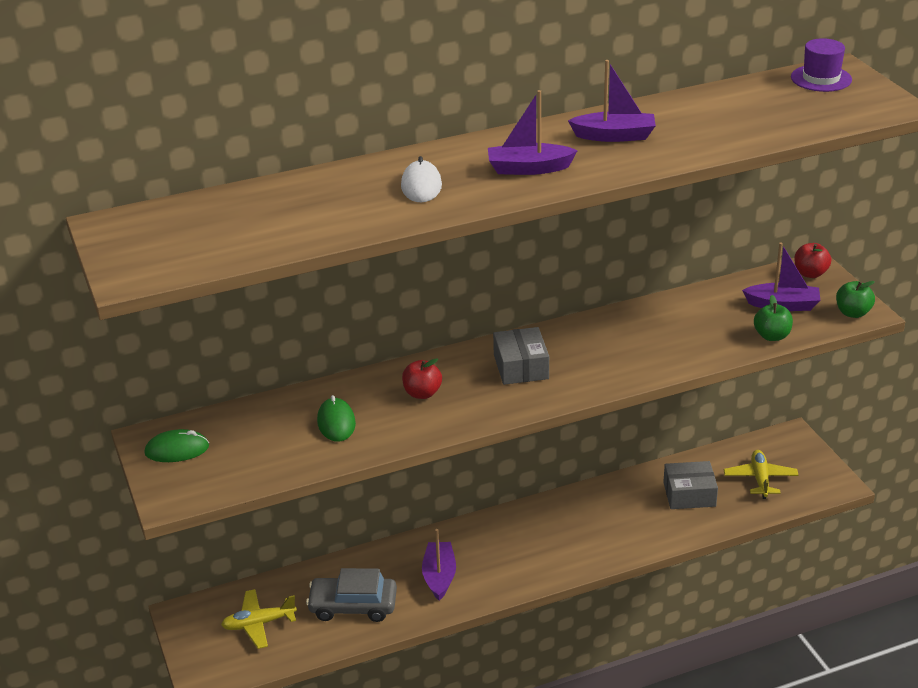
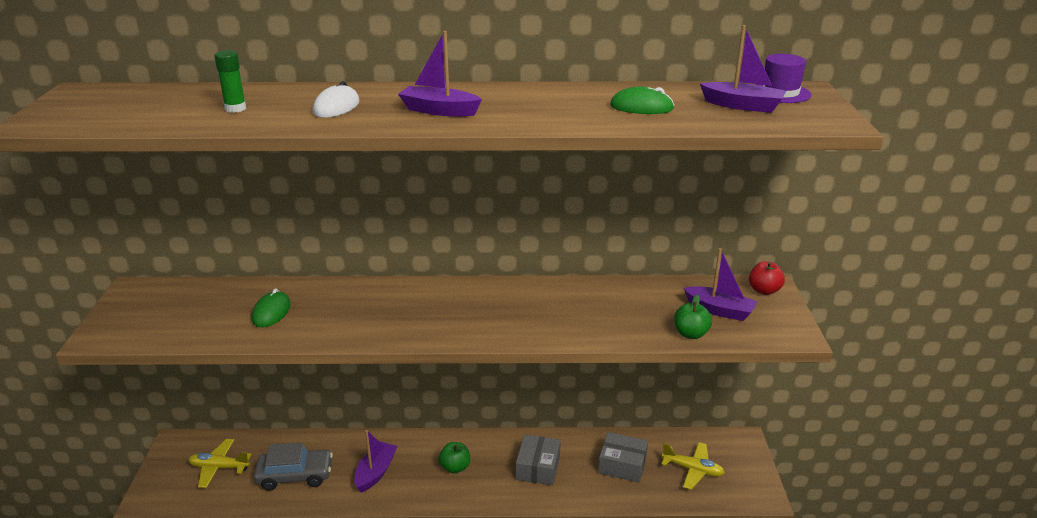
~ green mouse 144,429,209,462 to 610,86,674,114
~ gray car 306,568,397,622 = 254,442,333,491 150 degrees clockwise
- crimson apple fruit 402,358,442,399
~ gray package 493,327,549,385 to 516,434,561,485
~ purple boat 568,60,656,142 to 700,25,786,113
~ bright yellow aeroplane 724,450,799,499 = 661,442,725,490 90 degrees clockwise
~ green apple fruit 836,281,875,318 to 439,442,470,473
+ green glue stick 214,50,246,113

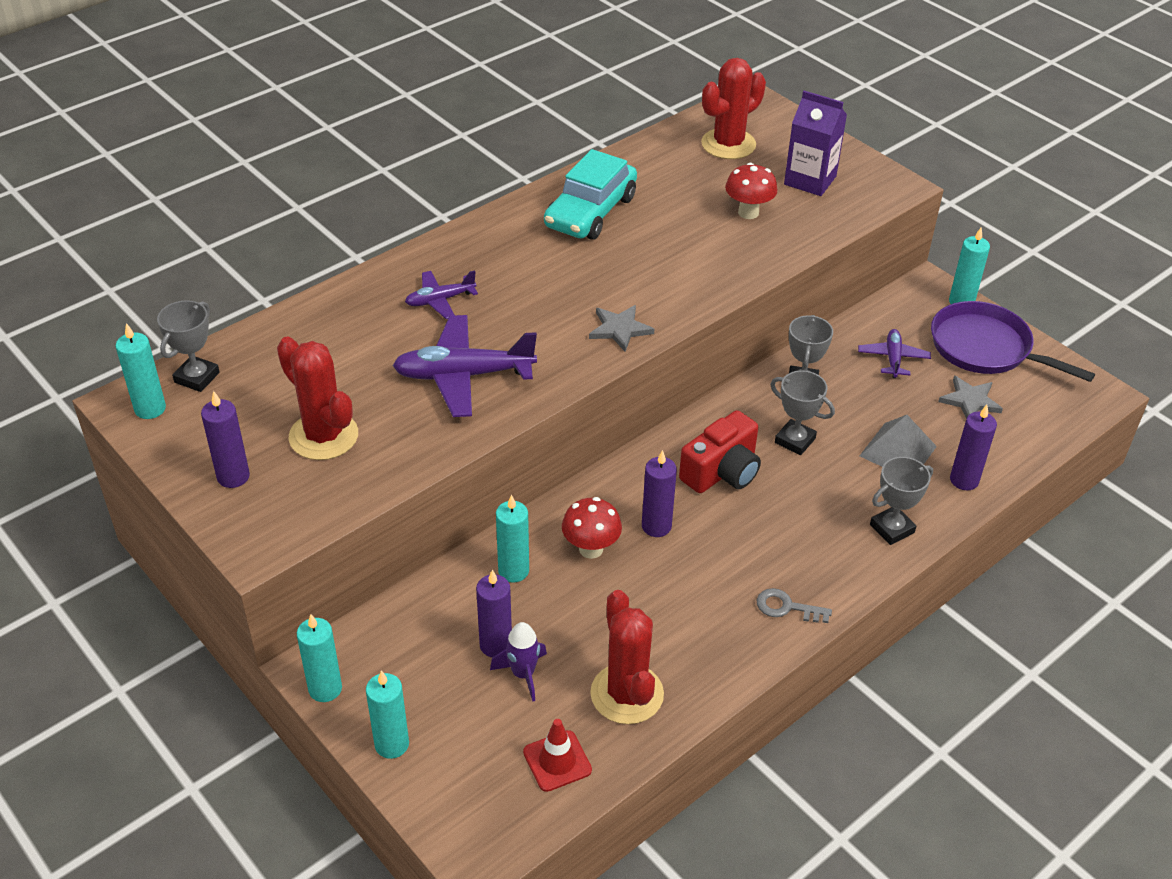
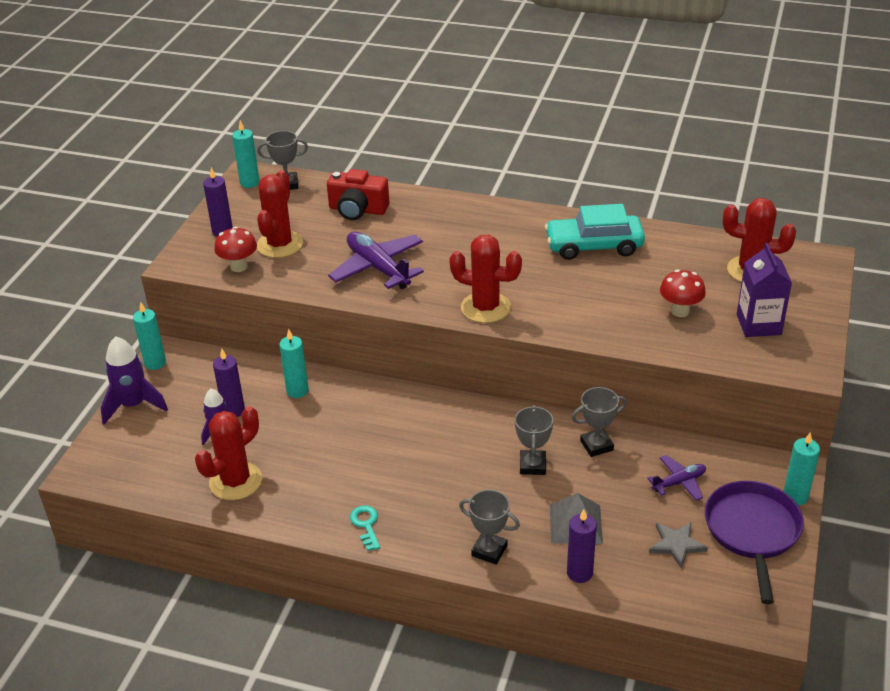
~ turquoise wax candle 366,671,409,759 to purple rocket 101,336,168,425
- purple aeroplane 405,270,478,319
- crimson safety cone 523,719,592,792
~ crimson mushroom 562,497,622,559 to 214,227,257,272
~ gray five-pointed star 589,305,654,352 to crimson prickly plant 449,235,522,323
- purple wax candle 642,450,677,537
~ crimson photo camera 679,410,761,493 to 327,169,389,220
~ gray door key 757,588,832,623 to turquoise door key 350,505,380,551

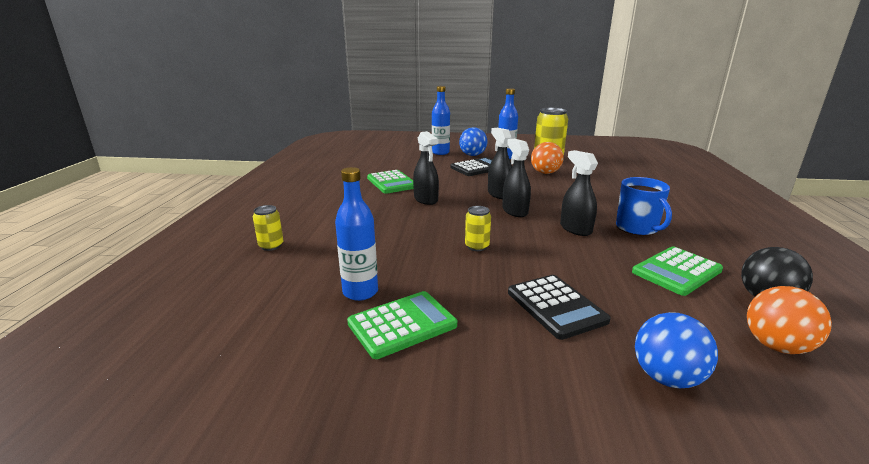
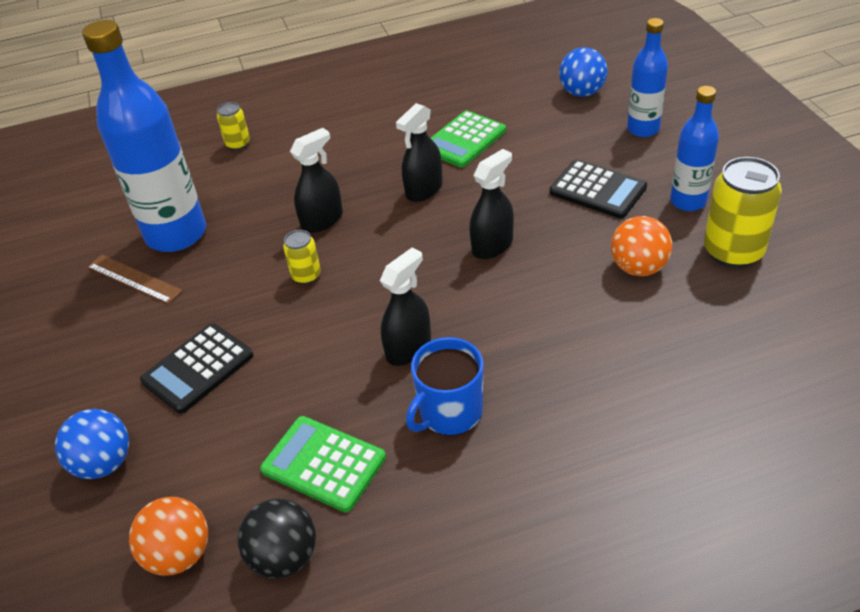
~ royal blue bottle 335,167,378,301 = 82,20,206,252 x1.81
~ green calculator 347,291,457,359 to brown straightedge 88,255,183,304
~ royal blue sphere 459,127,487,156 to 559,47,608,97
~ ebony spray bottle 502,139,531,217 to 290,128,343,233

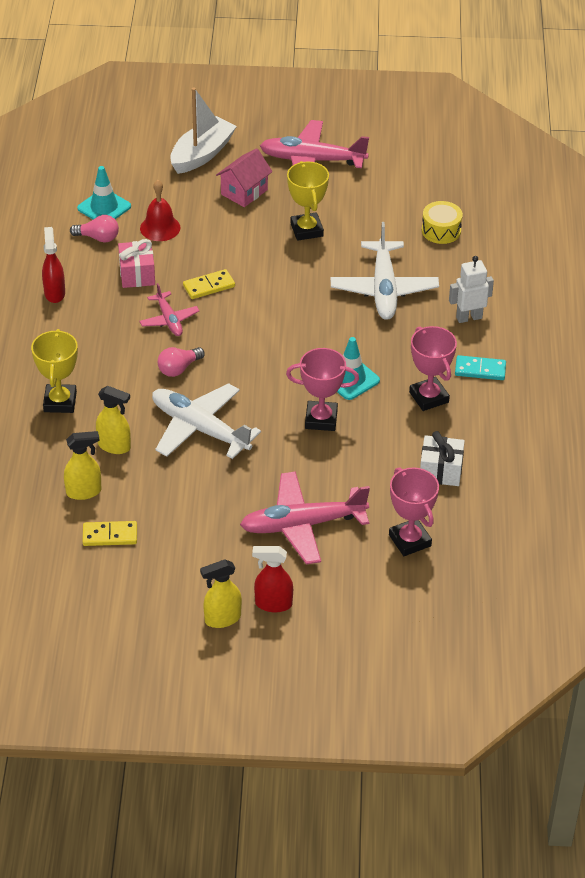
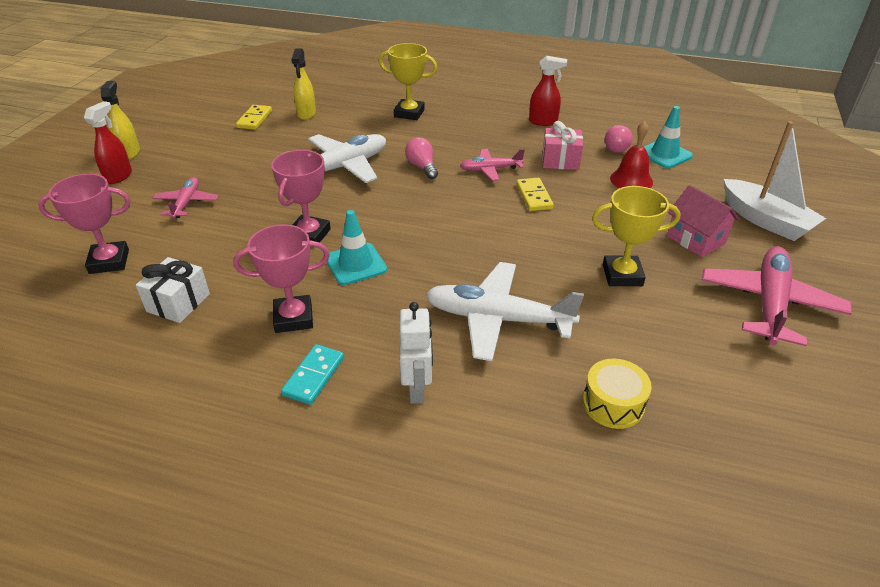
- bright yellow spray bottle 96,386,131,454
~ rose-pink aeroplane 240,471,370,564 = 153,177,218,219 x0.55

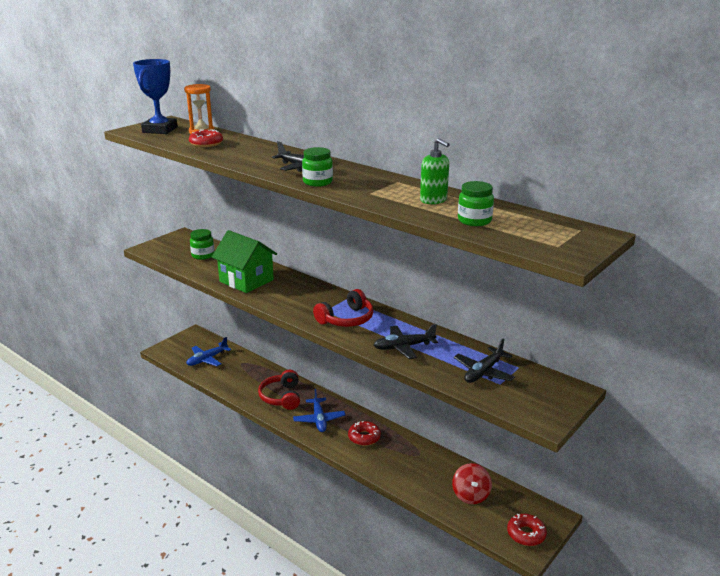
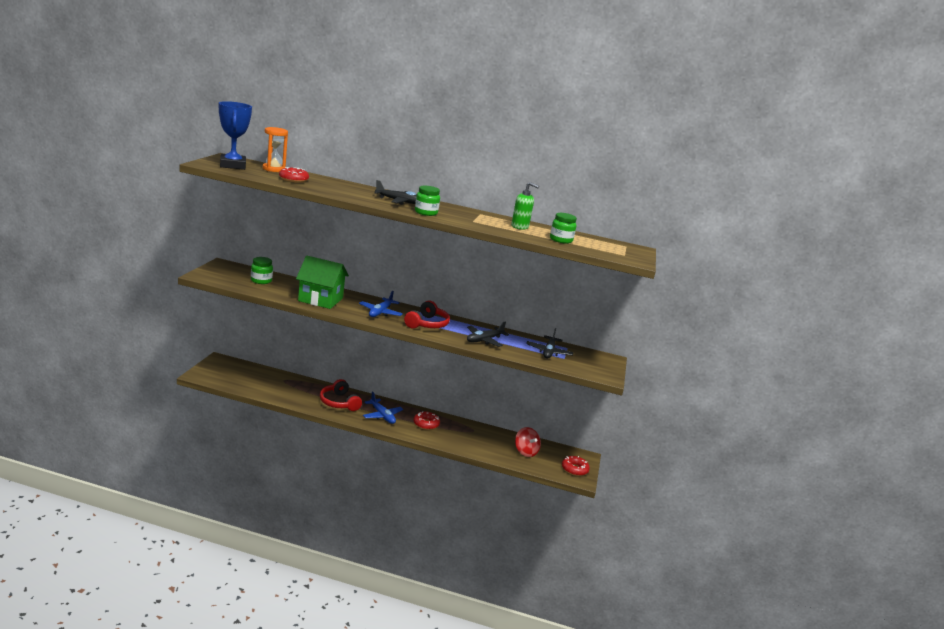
~ royal blue aeroplane 186,337,231,366 to 359,291,403,317

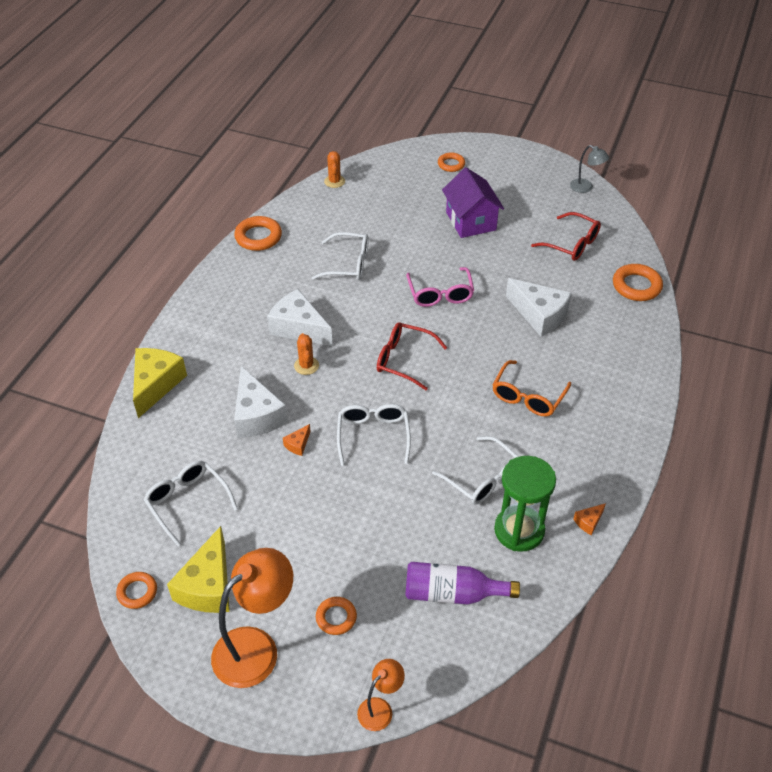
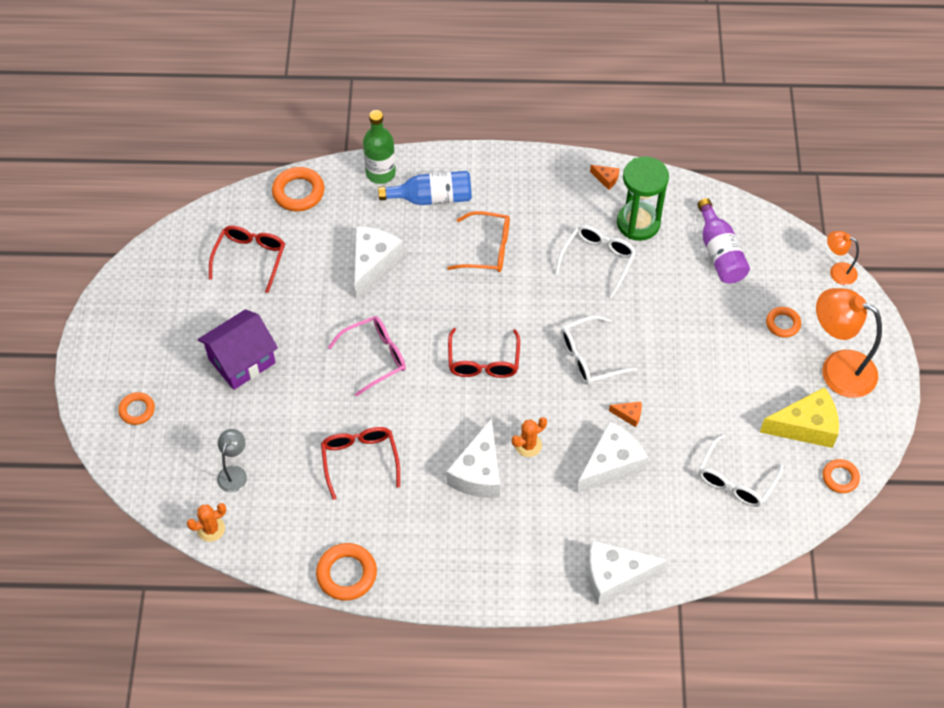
~ bright yellow piece of cheese 133,348,187,418 to white piece of cheese 588,540,668,605
~ white spectacles 312,232,369,280 to crimson spectacles 321,427,400,500
~ gray desk lamp 570,145,609,193 to 217,429,247,492
+ green bottle 363,110,396,184
+ royal blue bottle 378,171,472,205

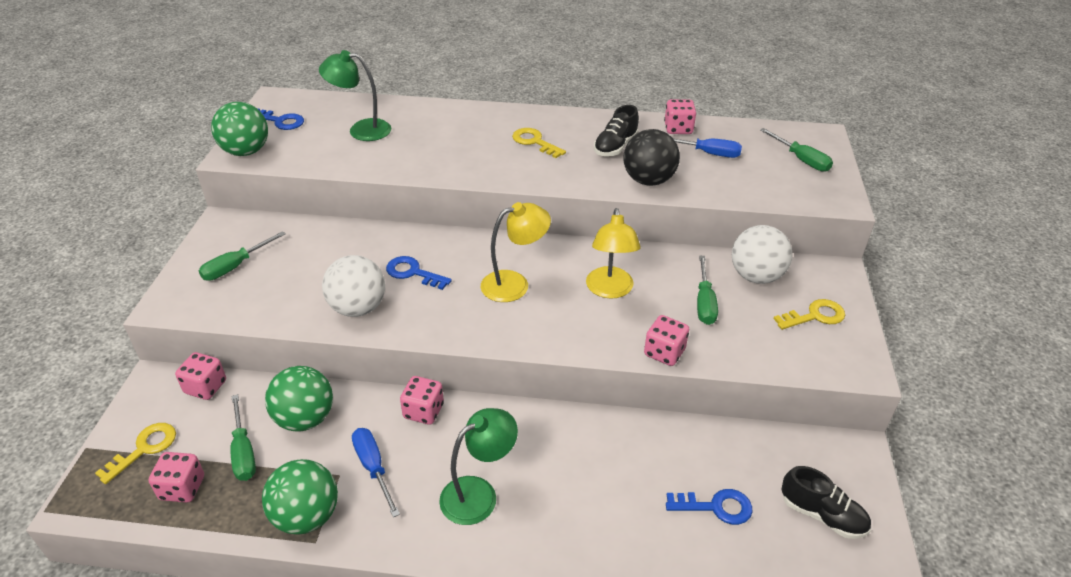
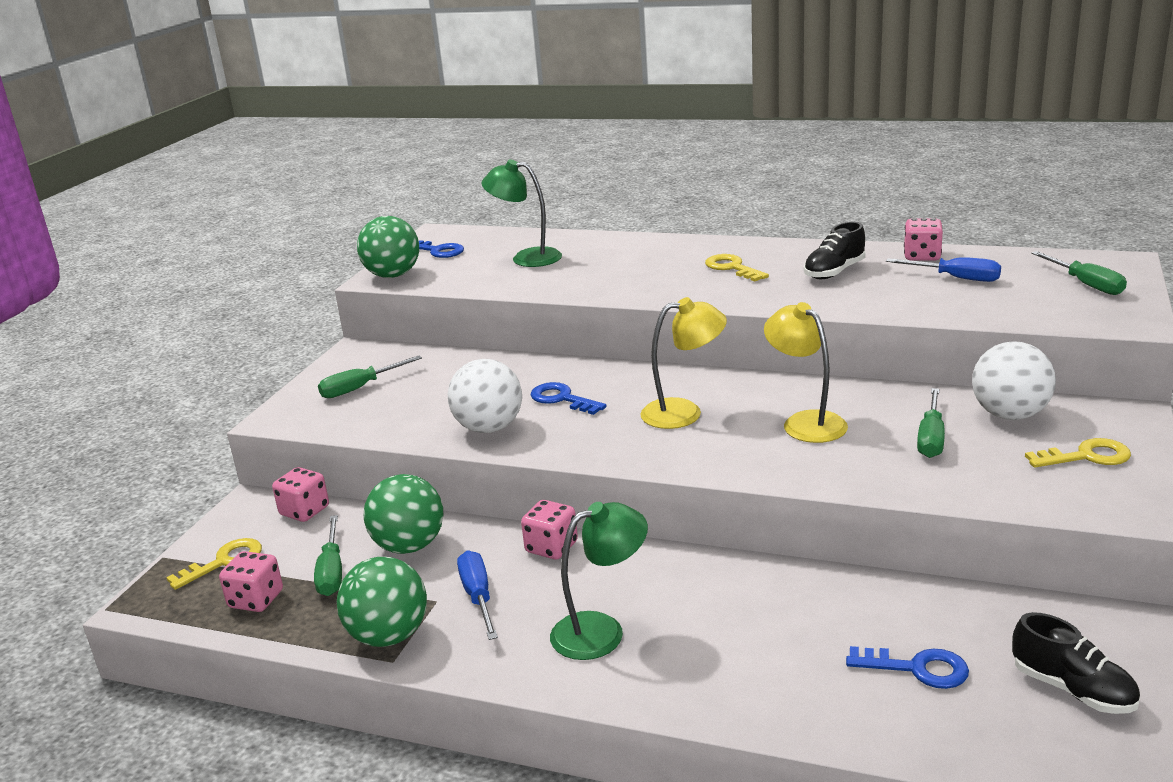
~ bright yellow desk lamp 586,208,641,299 = 764,302,848,443 135 degrees clockwise
- ebony sphere 624,129,680,186
- rose-pink dice 644,315,689,366

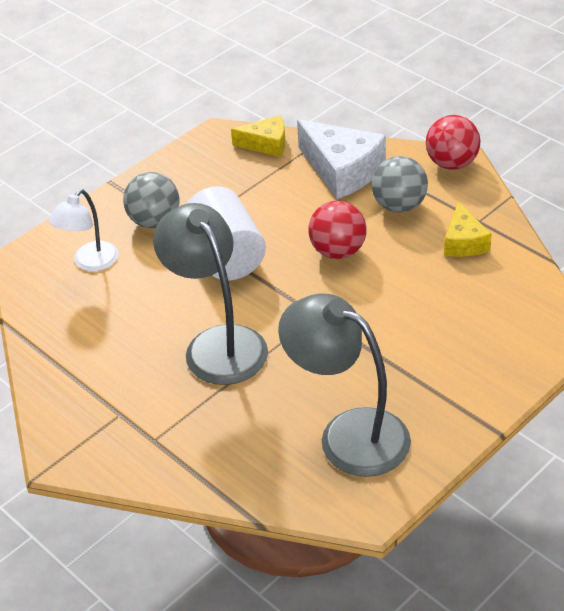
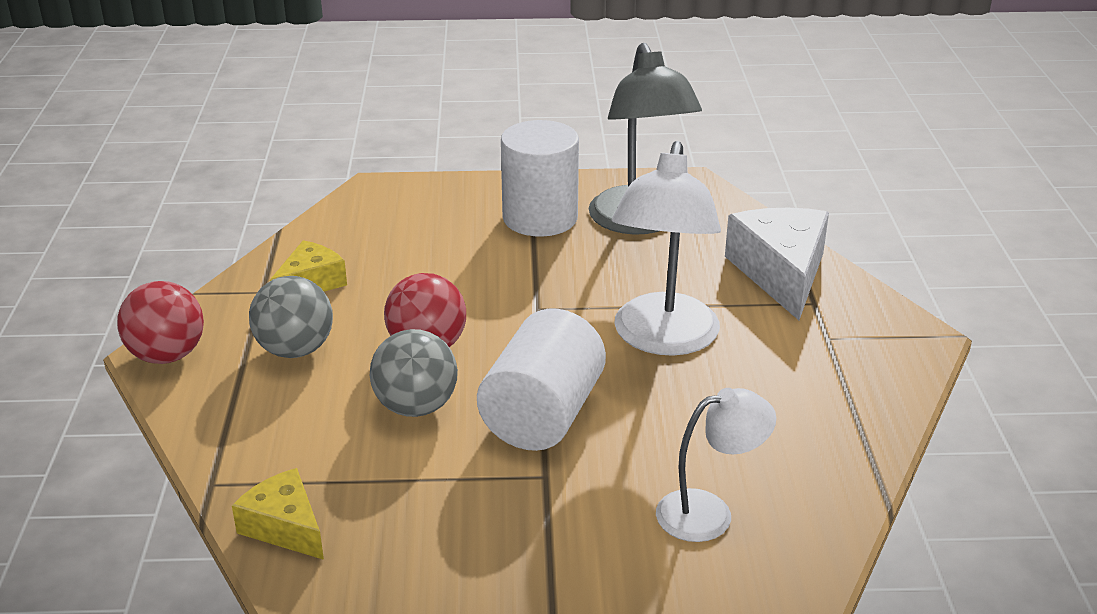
~ gray sphere 123,172,180,228 to 370,329,458,417
~ gray desk lamp 153,203,268,385 to white desk lamp 612,141,721,356
~ white piece of cheese 297,119,386,199 to 725,208,829,320
+ white cylinder 501,120,579,237

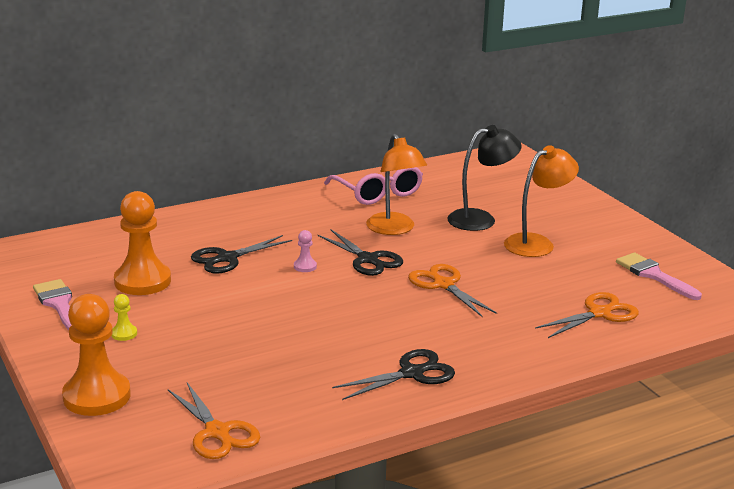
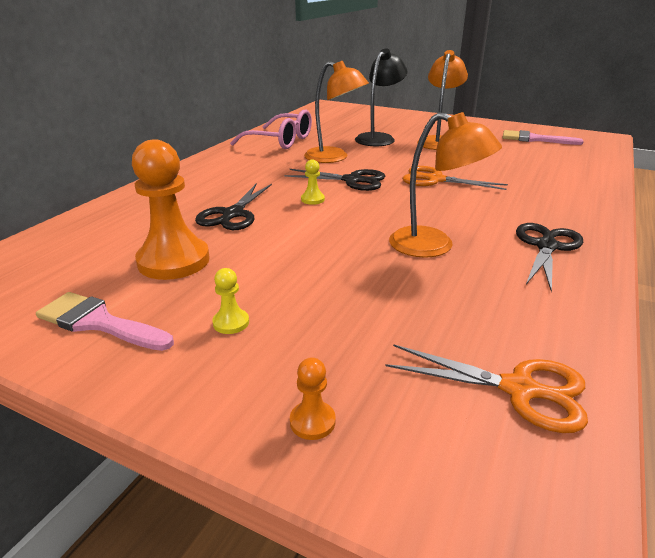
~ orange-coloured game pawn 62,294,131,416 = 290,358,336,440 x0.42
~ rose-pink game pawn 294,230,317,272 to bright yellow game pawn 301,160,325,205
- orange-coloured scissors 535,292,639,338
+ orange-coloured desk lamp 389,112,502,258

